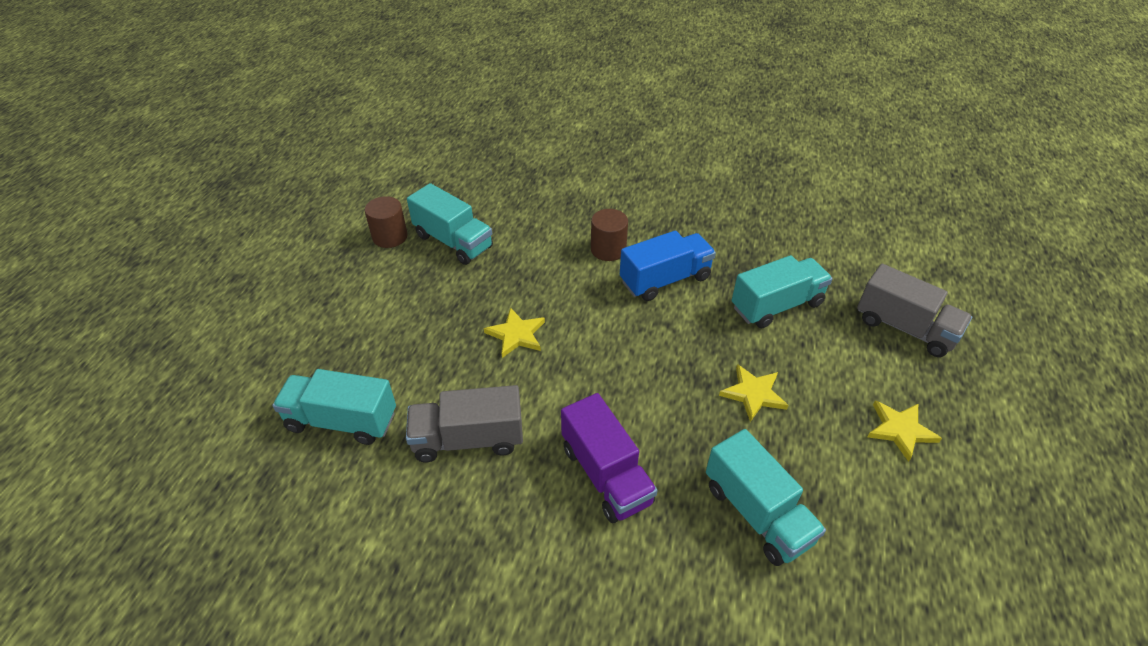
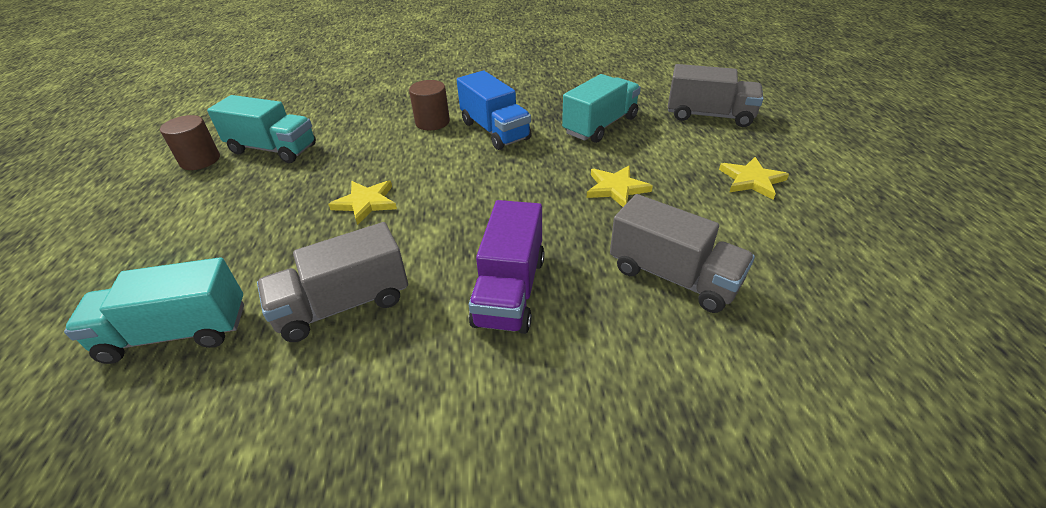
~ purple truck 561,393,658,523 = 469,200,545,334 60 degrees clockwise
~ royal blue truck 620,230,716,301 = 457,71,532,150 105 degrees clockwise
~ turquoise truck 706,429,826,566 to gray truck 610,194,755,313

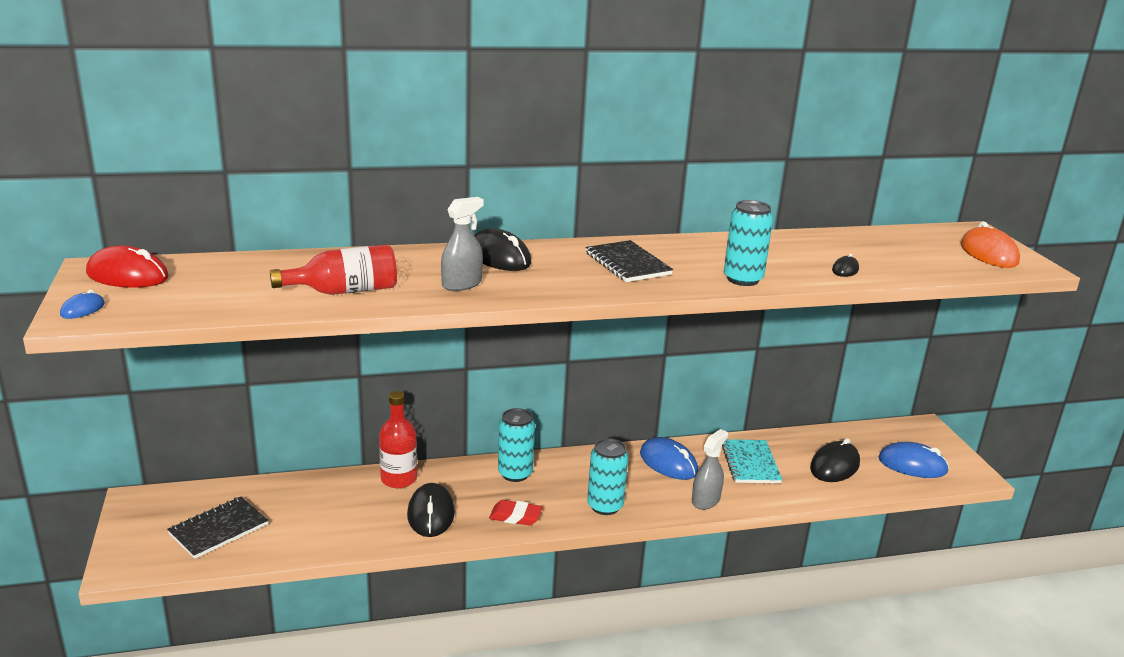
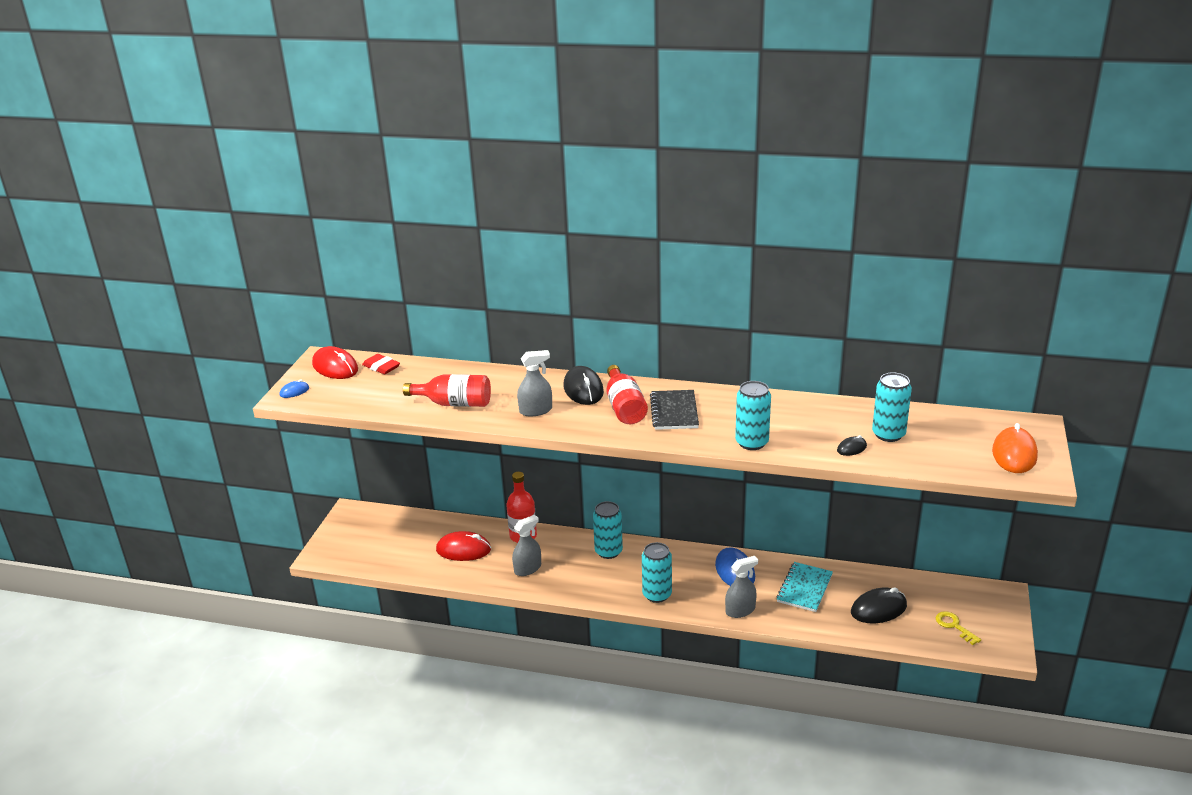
- ebony notepad 167,497,268,559
~ ebony mouse 407,483,455,537 to gray spray bottle 512,515,541,576
~ crimson gum eraser 489,500,543,526 to 362,354,400,374
~ royal blue mouse 878,442,949,478 to bright yellow door key 936,611,981,645
+ crimson mouse 436,531,491,561
+ crimson bottle 606,365,648,424
+ turquoise can 872,372,912,442

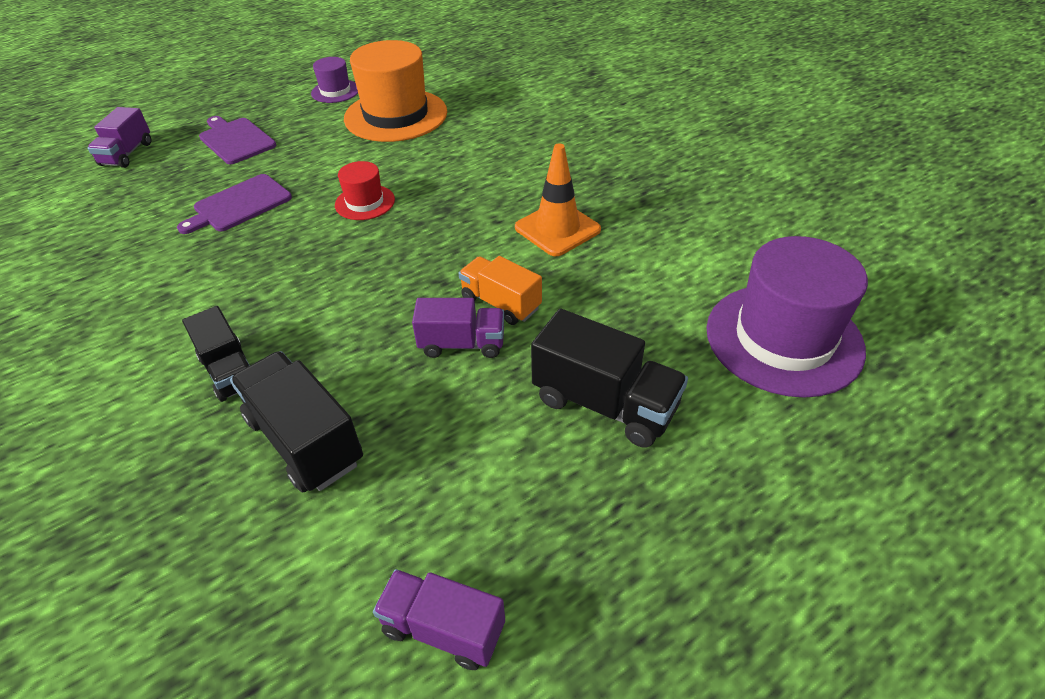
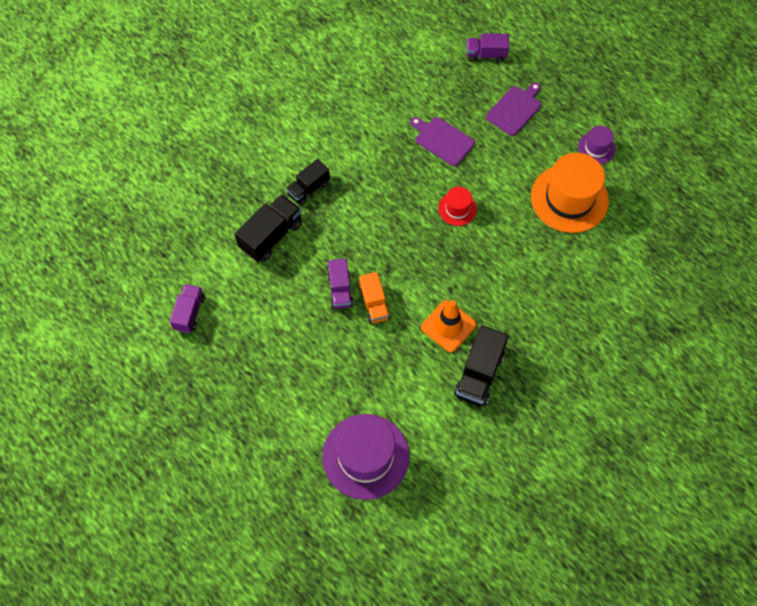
~ orange-coloured truck 459,256,542,325 = 359,272,390,324 135 degrees clockwise
~ ebony truck 531,309,688,448 to 454,325,509,407

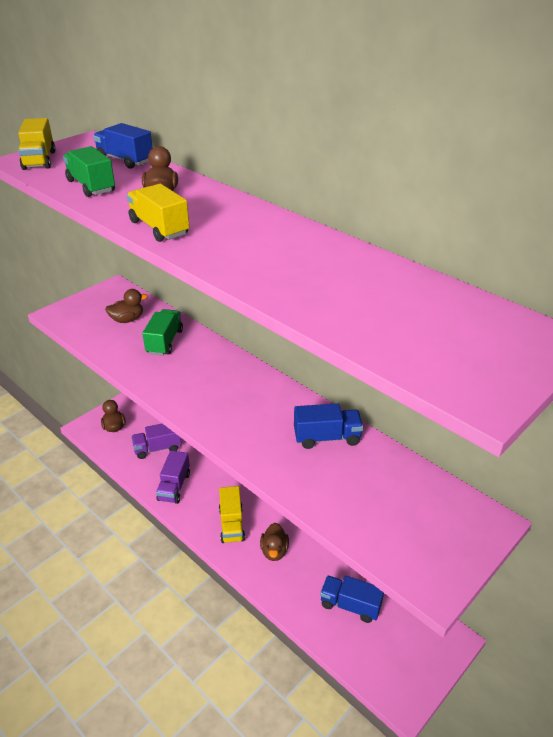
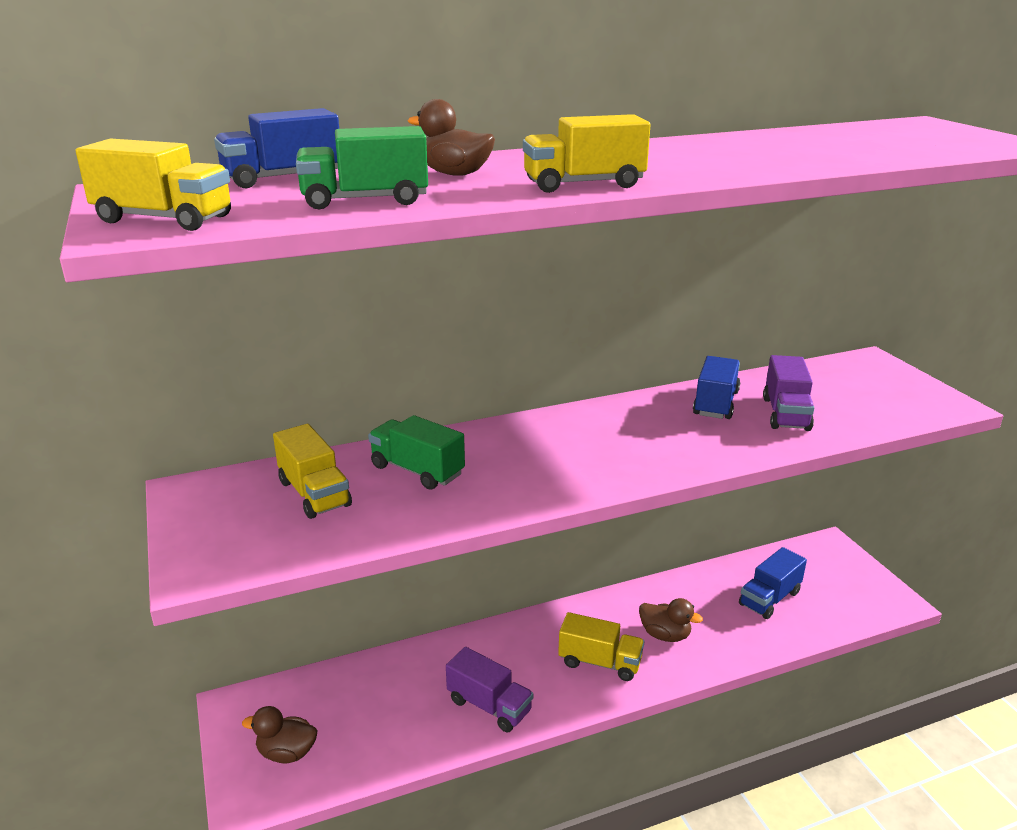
~ brown toy duck 105,289,148,323 to bright yellow truck 273,424,352,519
~ purple truck 131,424,181,459 to 763,355,814,431

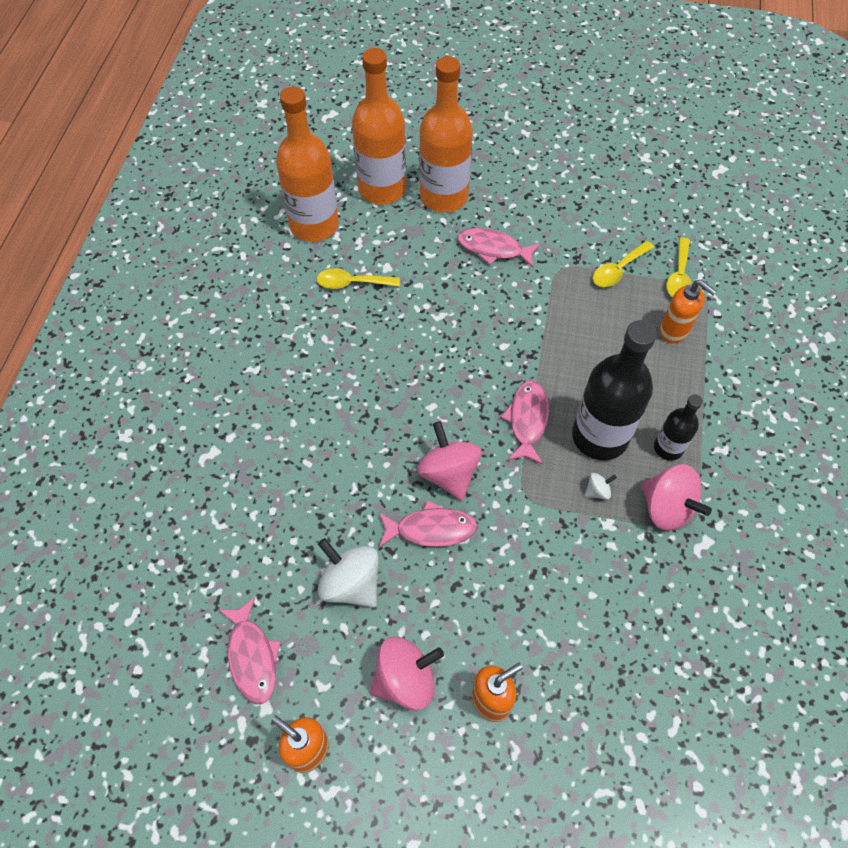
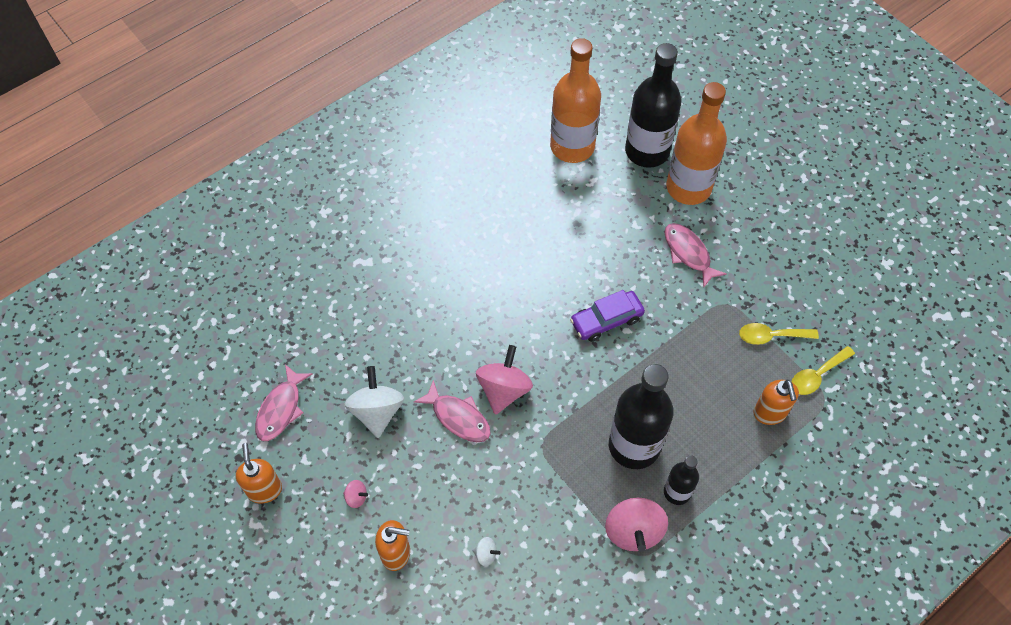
- bright yellow teaspoon 317,268,400,289
~ orange-coloured bottle 352,48,406,205 to ebony bottle 625,43,681,168
~ rose-pink toy top 370,637,444,710 = 343,480,368,508 x0.46
- rose-pink fish figure 501,380,549,464
~ white toy top 584,473,617,500 to 472,537,501,566
+ purple car 570,290,645,342

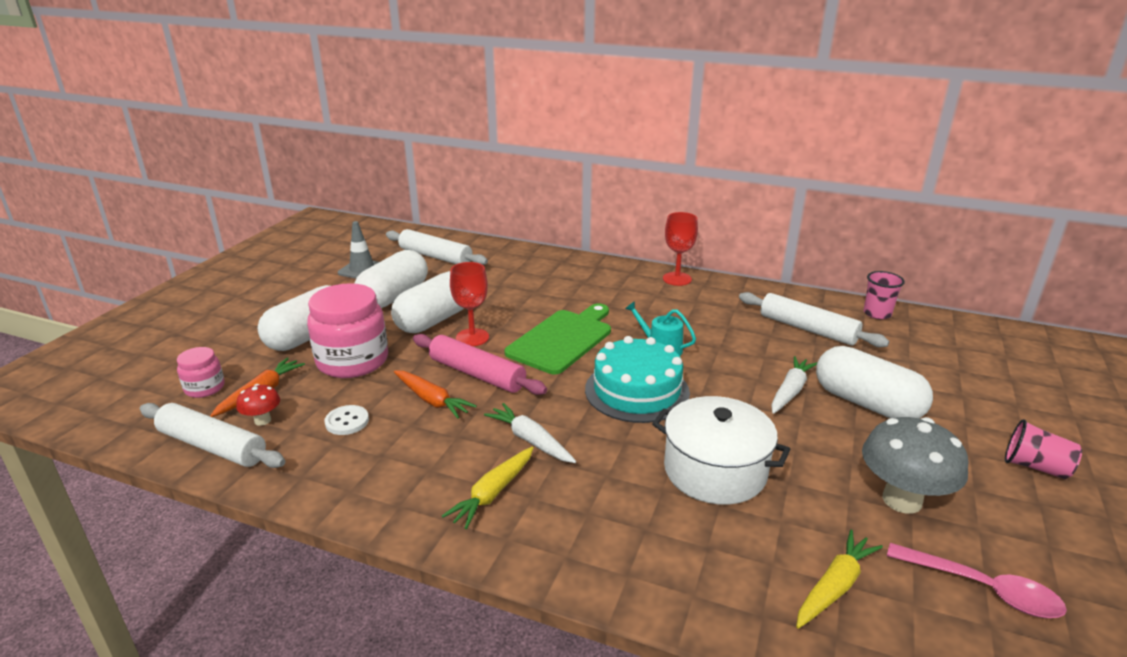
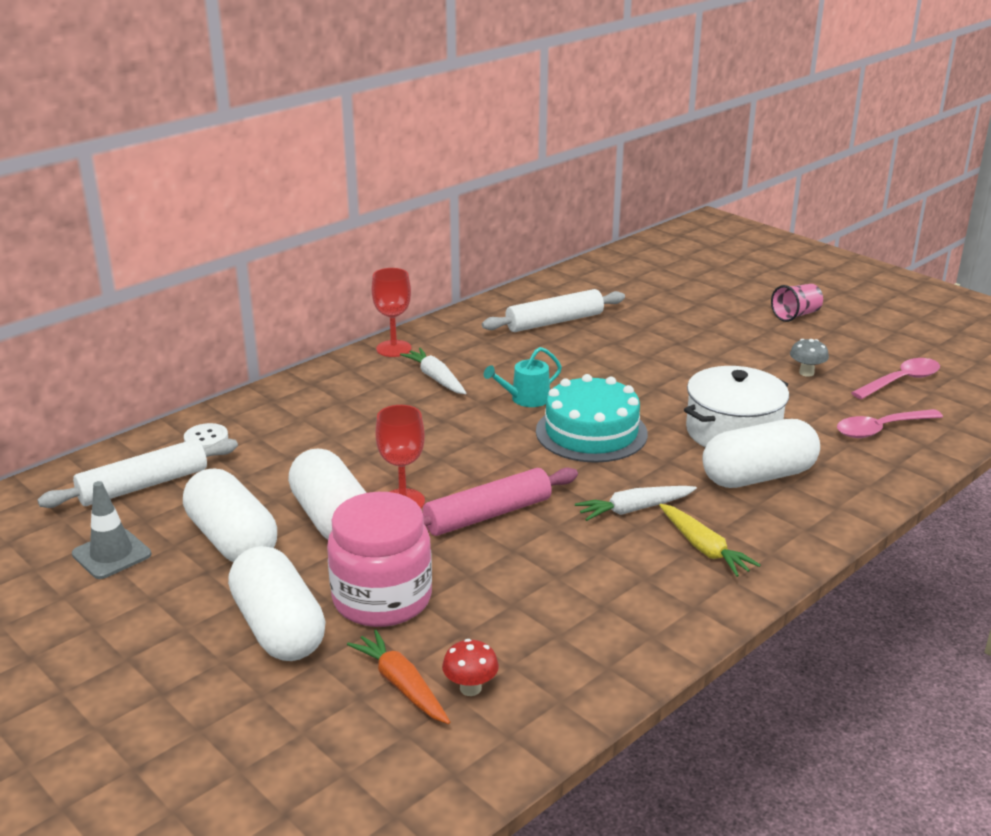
- white rolling pin 140,403,285,468
- rose-pink jam jar 177,347,225,398
~ white button 324,405,369,435 to 184,423,228,448
- orange-coloured root vegetable 394,370,477,419
- green bread board 504,303,611,374
~ white root vegetable 771,356,817,414 to 400,348,466,394
~ bright yellow root vegetable 796,530,883,629 to rose-pink teaspoon 837,409,943,438
~ white capsule 816,346,933,418 to 703,419,820,488
~ gray mushroom 862,417,968,514 = 790,339,829,377 x0.49
- rose-pink cup 864,271,905,319

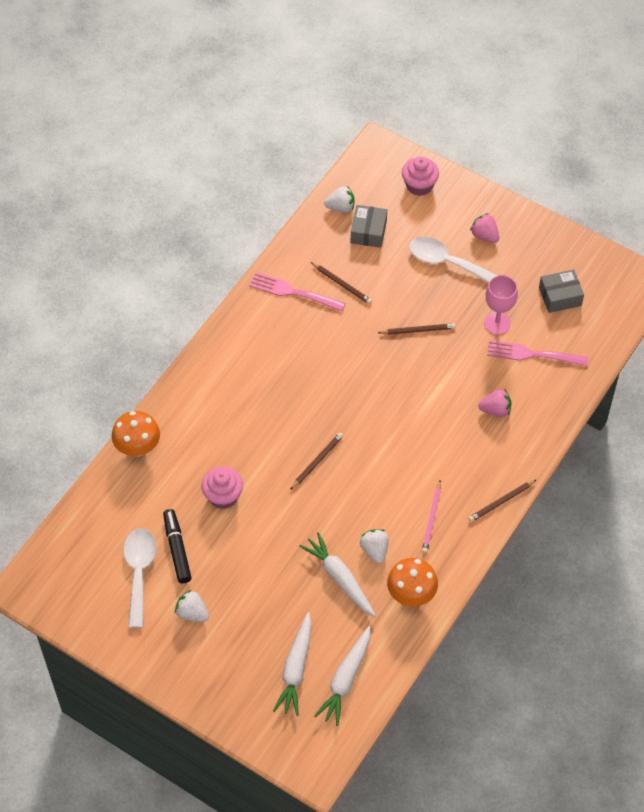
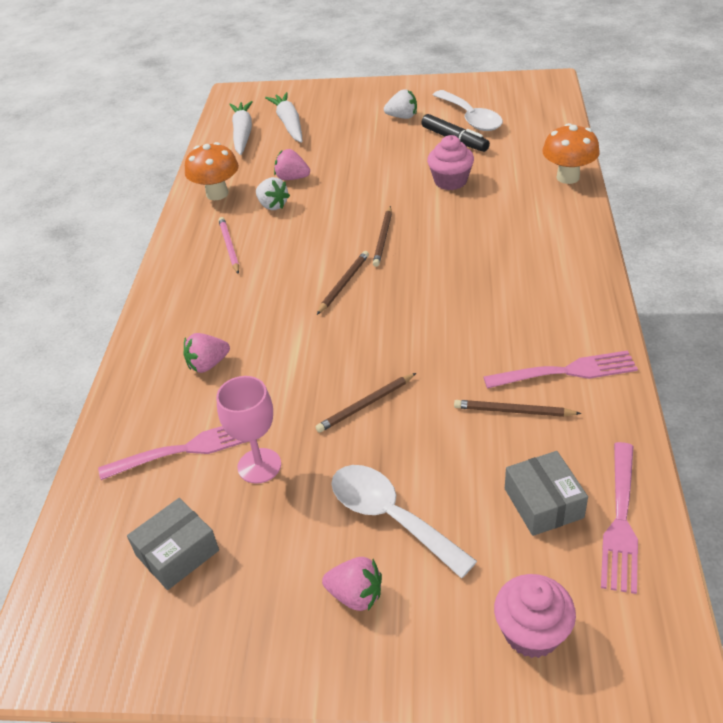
~ white root vegetable 299,532,376,617 to rose-pink toy strawberry 274,149,310,180
~ white toy strawberry 324,187,355,213 to rose-pink dinner fork 601,442,638,594
~ white teaspoon 409,237,498,283 = 331,465,477,578 135 degrees counterclockwise
~ brown wooden pencil 468,479,537,522 to 317,251,369,315

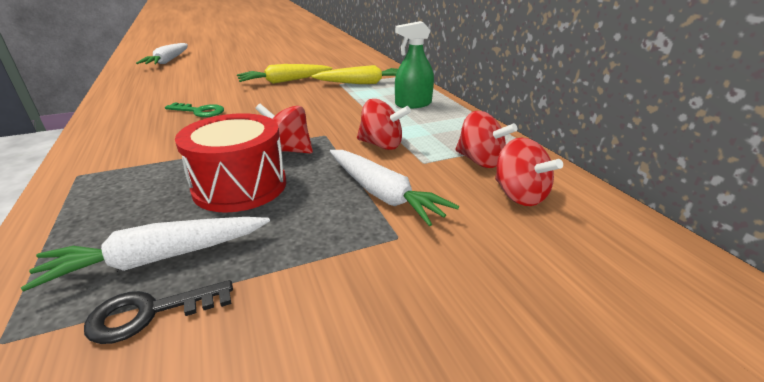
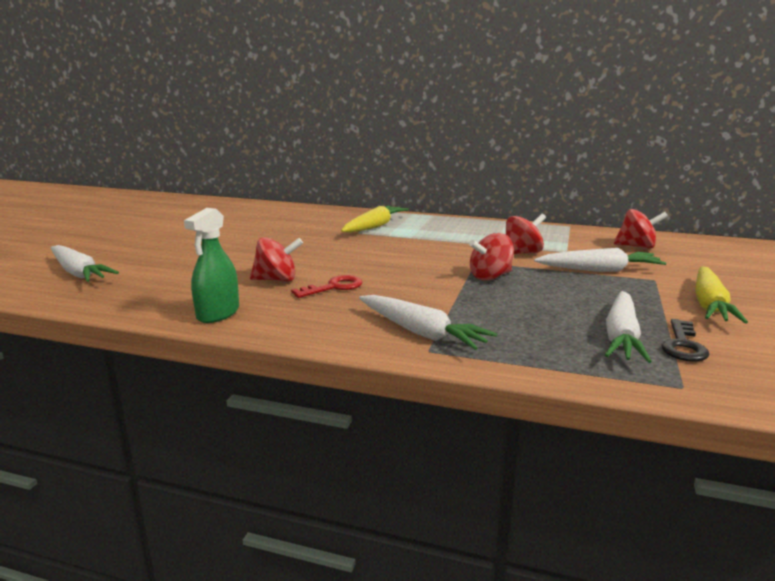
~ green door key 165,103,224,117 to crimson door key 291,275,363,298
- crimson snare drum 175,113,286,213
~ bright yellow root vegetable 237,64,332,84 to 695,266,748,323
~ green spray bottle 395,21,434,109 to 184,208,239,323
~ crimson toy top 455,111,517,168 to 250,237,303,282
+ white root vegetable 359,295,497,350

